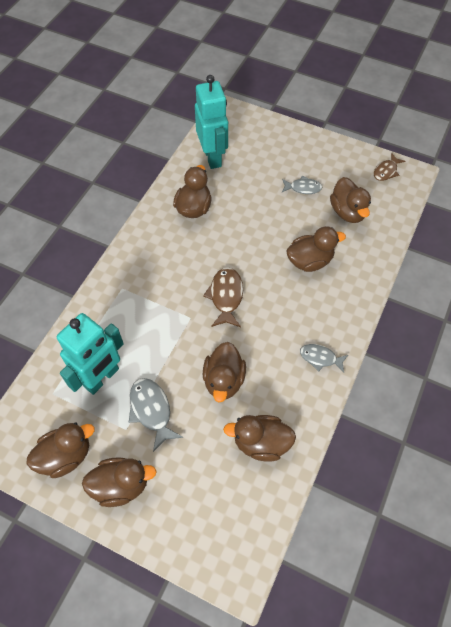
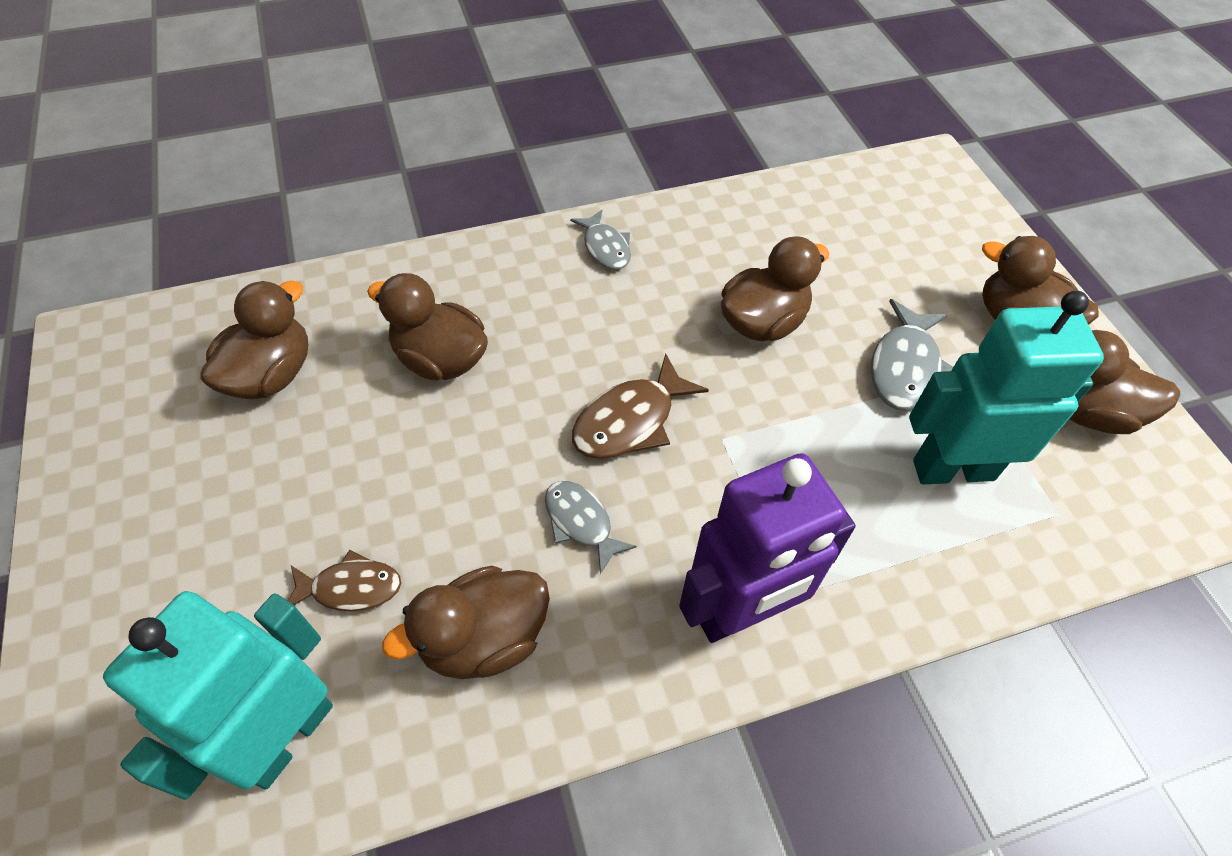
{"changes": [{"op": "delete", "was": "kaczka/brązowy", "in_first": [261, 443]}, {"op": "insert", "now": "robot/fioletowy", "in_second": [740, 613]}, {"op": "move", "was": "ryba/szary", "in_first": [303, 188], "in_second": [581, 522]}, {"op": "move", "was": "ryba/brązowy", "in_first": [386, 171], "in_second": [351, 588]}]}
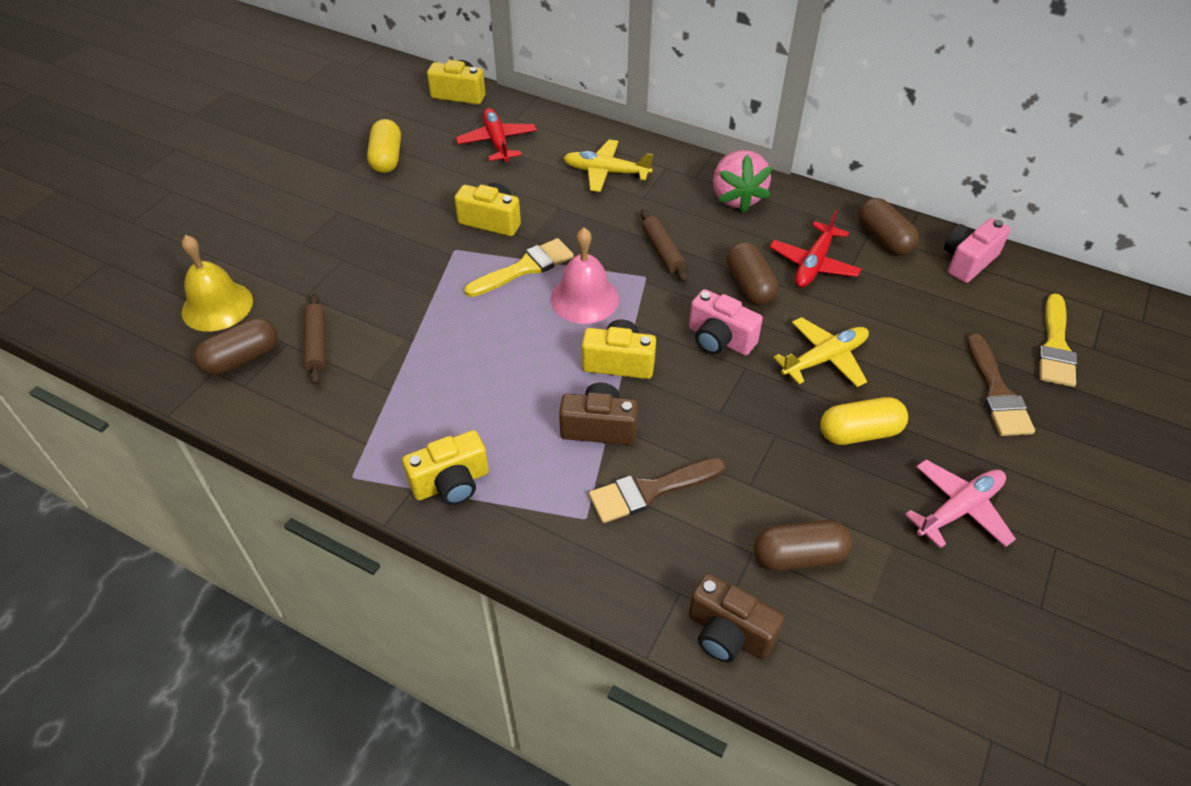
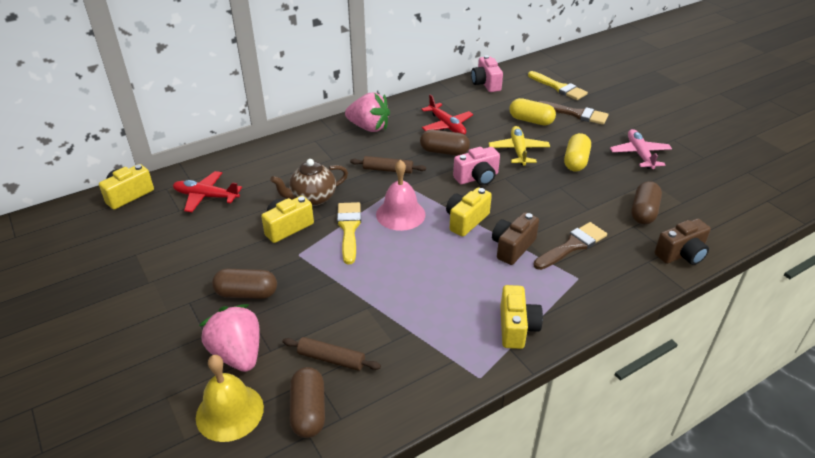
{"changes": [{"op": "delete", "was": "samolot/żółty", "in_first": [606, 172]}, {"op": "insert", "now": "truskawka/różowy", "in_second": [238, 354]}, {"op": "insert", "now": "imbryk/brązowy", "in_second": [312, 198]}, {"op": "move", "was": "kapsułka/żółty", "in_first": [386, 158], "in_second": [531, 121]}, {"op": "move", "was": "kapsułka/brązowy", "in_first": [884, 239], "in_second": [247, 293]}, {"op": "rotate", "was": "pędzel/brązowy", "in_first": [650, 491], "in_second": [572, 245], "clockwise": -135}]}
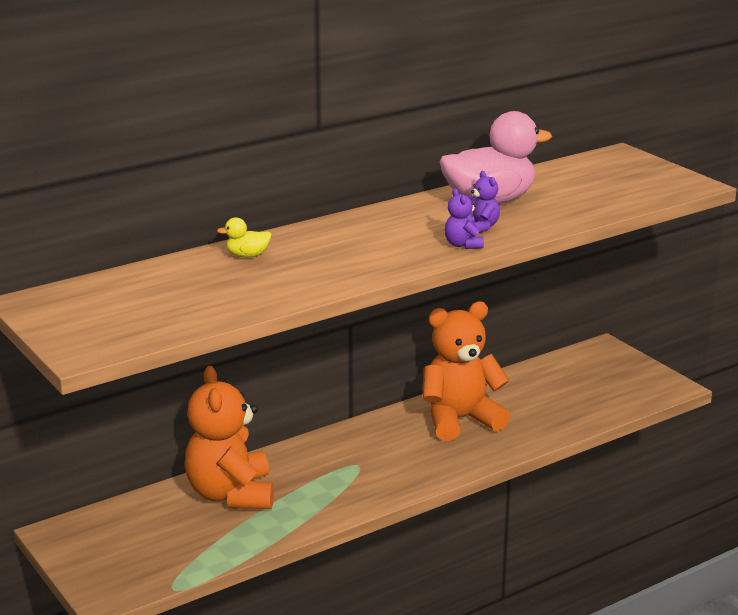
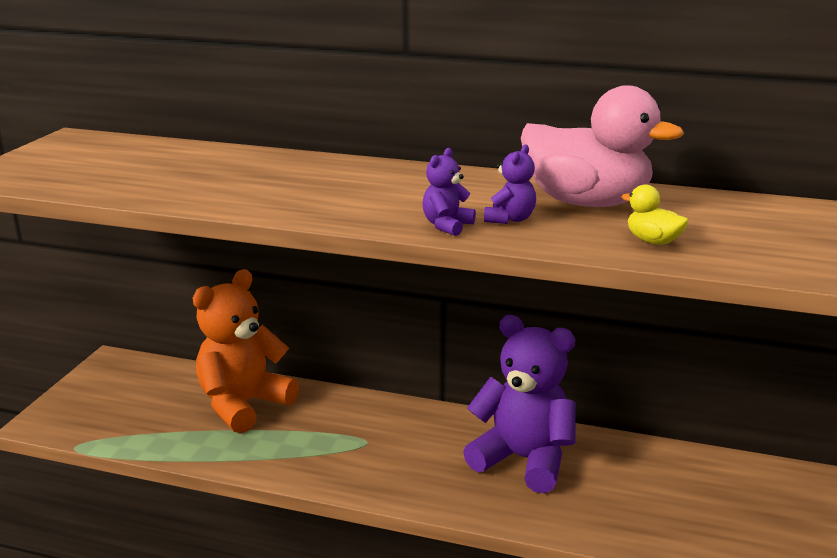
{"changes": [{"op": "move", "was": "kaczka/żółty", "in_first": [247, 255], "in_second": [653, 241]}, {"op": "recolor", "was": "miś/pomarańczowy", "now": "miś/fioletowy", "in_first": [460, 420], "in_second": [523, 459]}]}
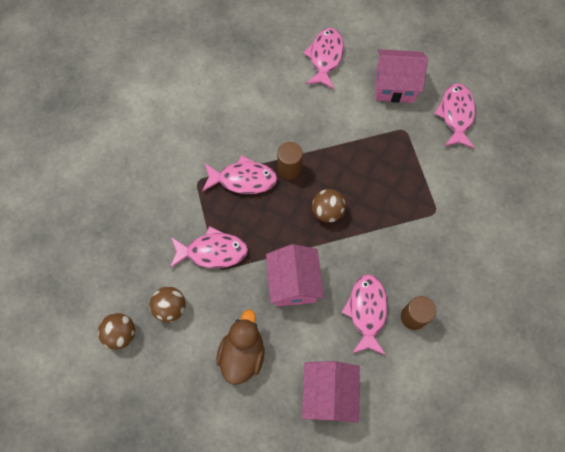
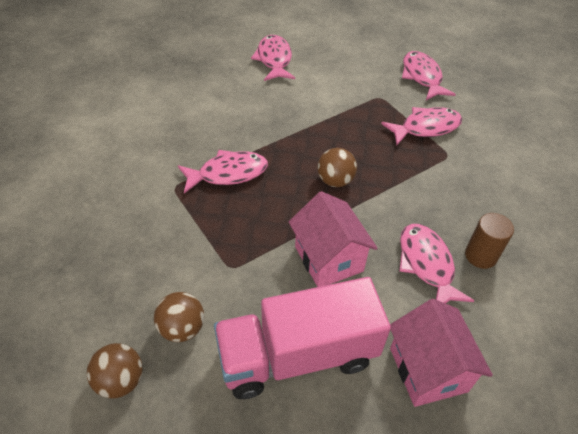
{"changes": [{"op": "delete", "was": "walec/brązowy", "in_first": [289, 169]}, {"op": "delete", "was": "domek/różowy", "in_first": [395, 86]}, {"op": "move", "was": "ryba/różowy", "in_first": [212, 251], "in_second": [426, 128]}, {"op": "replace", "was": "kaczka/brązowy", "now": "ciężarówka/różowy", "in_first": [242, 354], "in_second": [298, 355]}]}
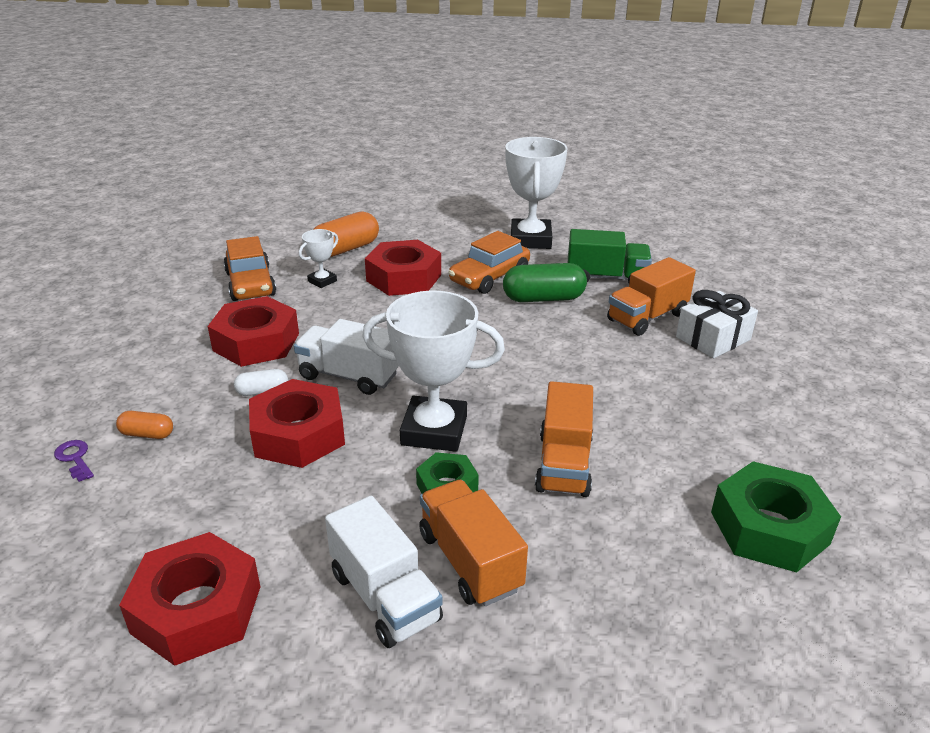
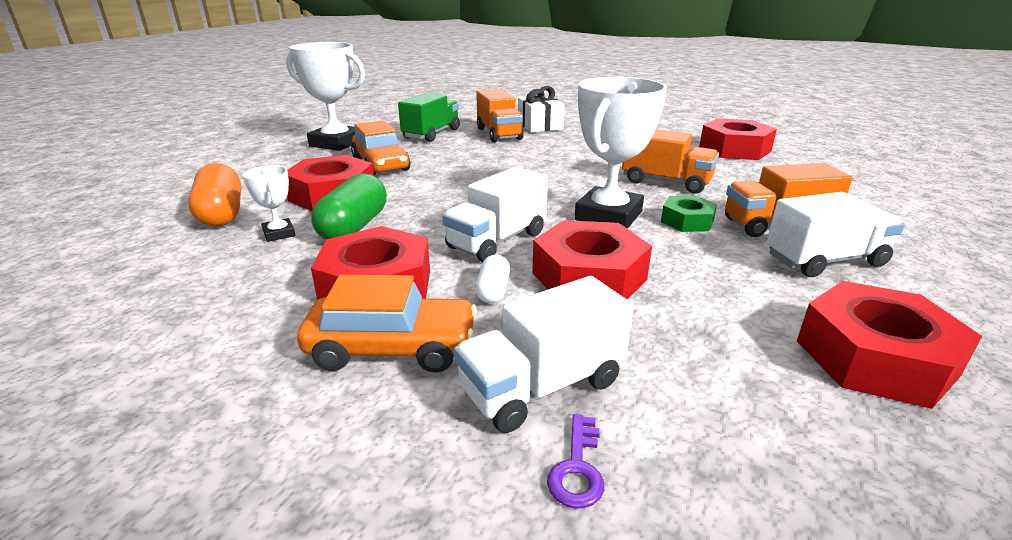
{"changes": [{"op": "move", "was": "samochód/pomarańczowy", "in_first": [250, 284], "in_second": [392, 348]}, {"op": "move", "was": "kapsułka/zielony", "in_first": [543, 298], "in_second": [354, 227]}, {"op": "replace", "was": "kapsułka/pomarańczowy", "now": "ciężarówka/biały", "in_first": [147, 434], "in_second": [542, 386]}, {"op": "recolor", "was": "nakrętka/zielony", "now": "nakrętka/czerwony", "in_first": [769, 528], "in_second": [734, 149]}, {"op": "rotate", "was": "klucz/fioletowy", "in_first": [75, 458], "in_second": [577, 468], "clockwise": -60}]}
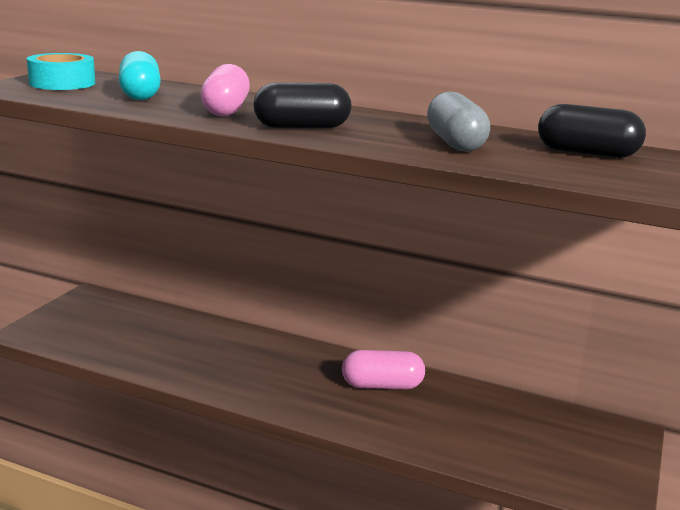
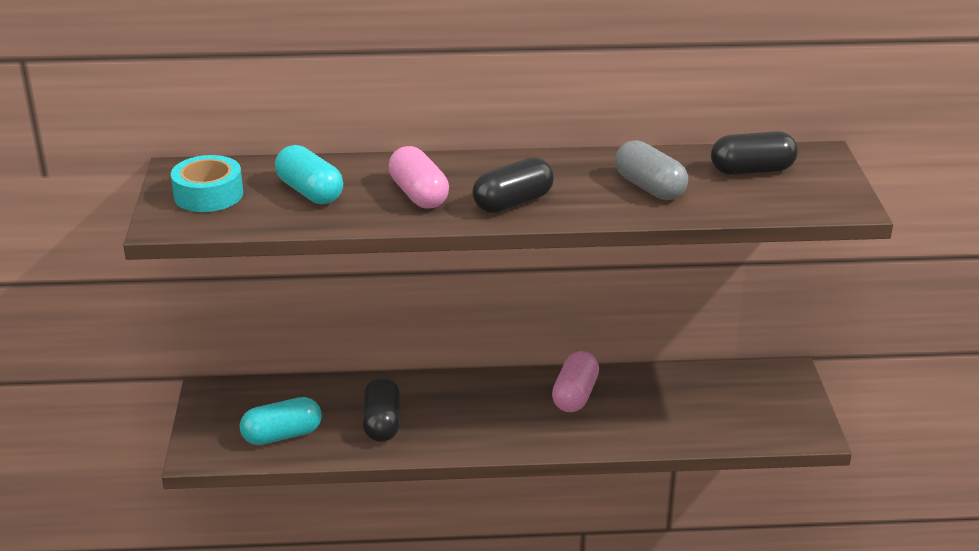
{"changes": [{"op": "insert", "now": "kapsułka/turkusowy", "in_second": [282, 435]}, {"op": "insert", "now": "kapsułka/czarny", "in_second": [382, 423]}, {"op": "rotate", "was": "kapsułka/różowy", "in_first": [382, 385], "in_second": [575, 395], "clockwise": -45}]}
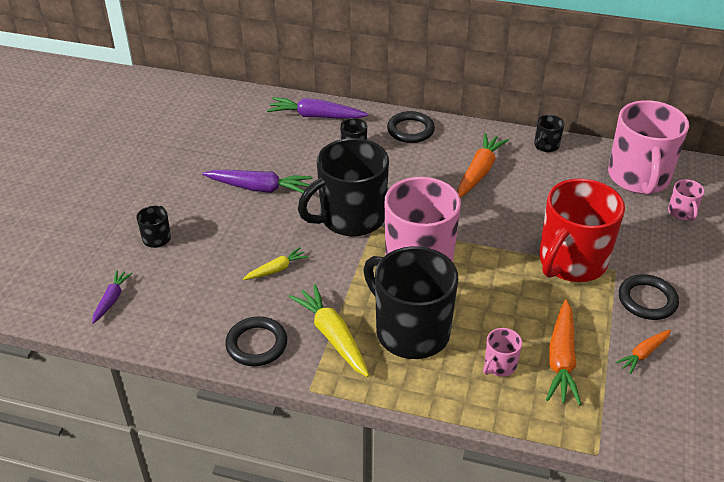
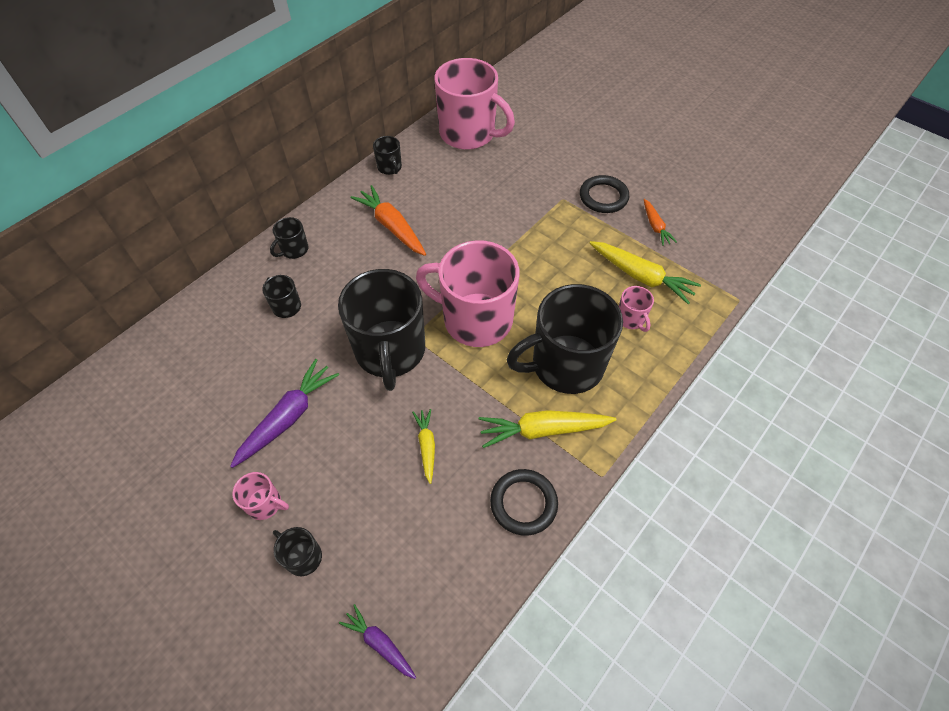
{"changes": [{"op": "delete", "was": "marchewka/fioletowy", "in_first": [316, 116]}, {"op": "delete", "was": "kubek/czerwony", "in_first": [571, 262]}, {"op": "move", "was": "kubek/różowy", "in_first": [682, 213], "in_second": [265, 504]}, {"op": "replace", "was": "pierścień/czarny", "now": "kubek/czarny", "in_first": [410, 130], "in_second": [294, 250]}, {"op": "recolor", "was": "marchewka/pomarańczowy", "now": "marchewka/żółty", "in_first": [561, 359], "in_second": [641, 276]}]}
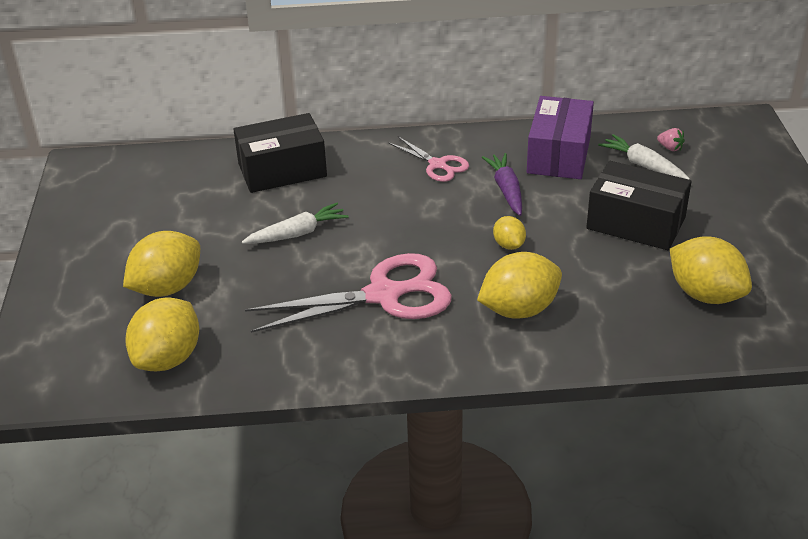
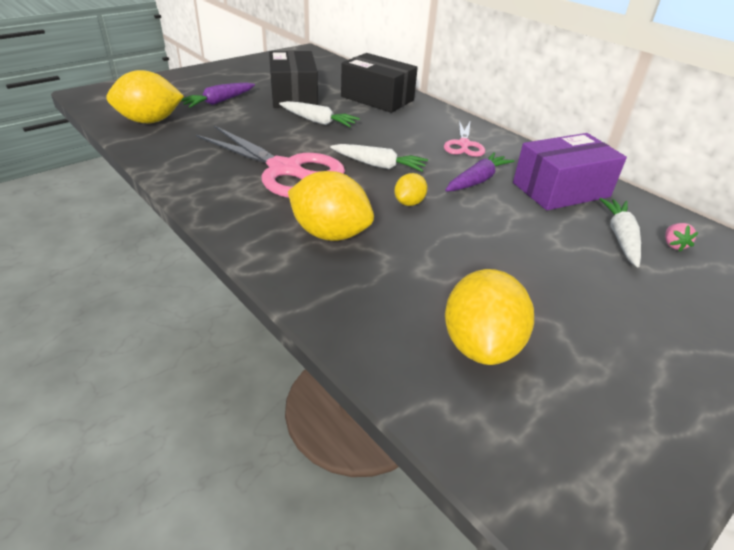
{"changes": [{"op": "insert", "now": "marchewka/biały", "in_second": [378, 165]}, {"op": "move", "was": "pudełko/czarny", "in_first": [635, 223], "in_second": [293, 95]}, {"op": "replace", "was": "cytryna/żółty", "now": "marchewka/fioletowy", "in_first": [167, 288], "in_second": [219, 102]}]}
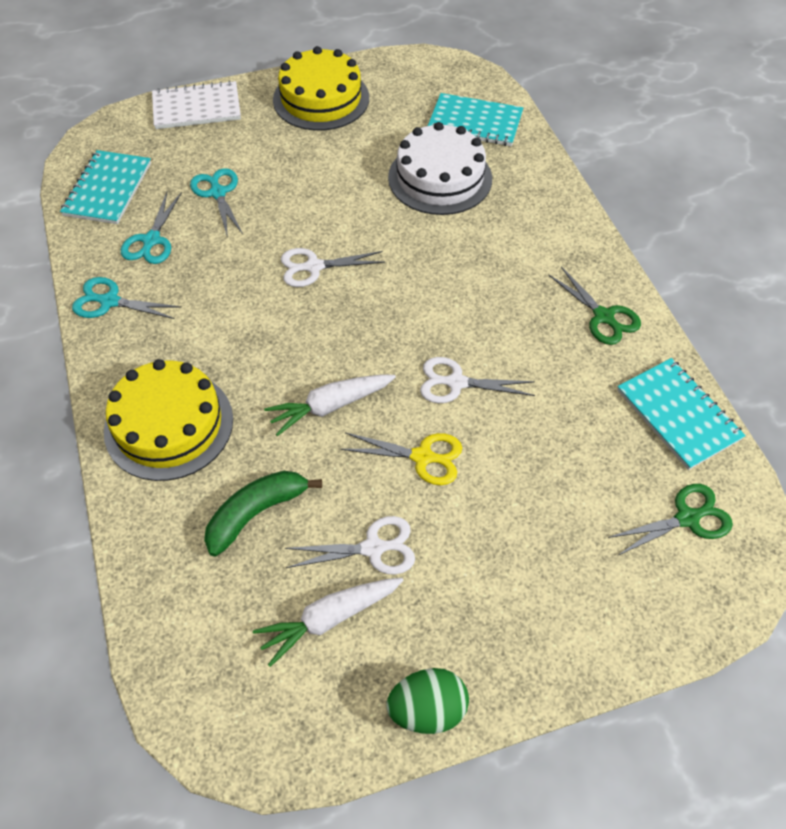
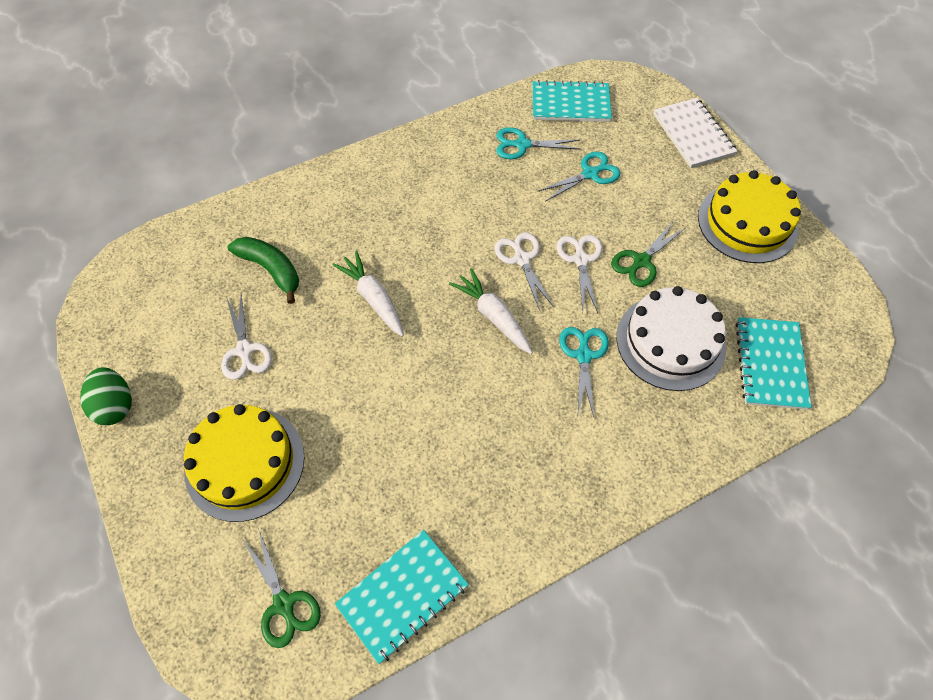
{"changes": [{"op": "delete", "was": "nożyczki/żółty", "in_first": [422, 457]}, {"op": "move", "was": "nożyczki/turkusowy", "in_first": [110, 301], "in_second": [583, 355]}, {"op": "move", "was": "tort/żółty", "in_first": [169, 425], "in_second": [245, 463]}, {"op": "move", "was": "marchewka/biały", "in_first": [329, 619], "in_second": [493, 316]}, {"op": "move", "was": "nożyczki/biały", "in_first": [456, 383], "in_second": [580, 260]}, {"op": "move", "was": "nożyczki/zielony", "in_first": [603, 316], "in_second": [641, 261]}]}
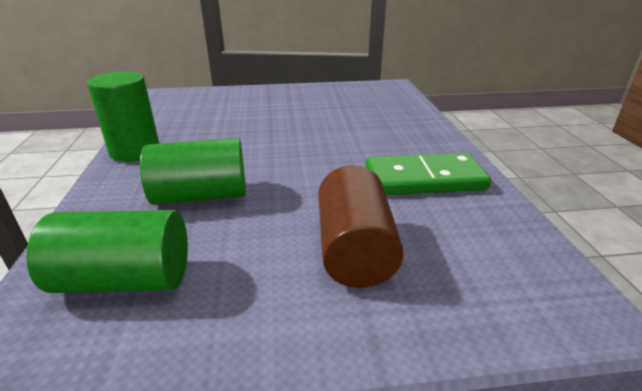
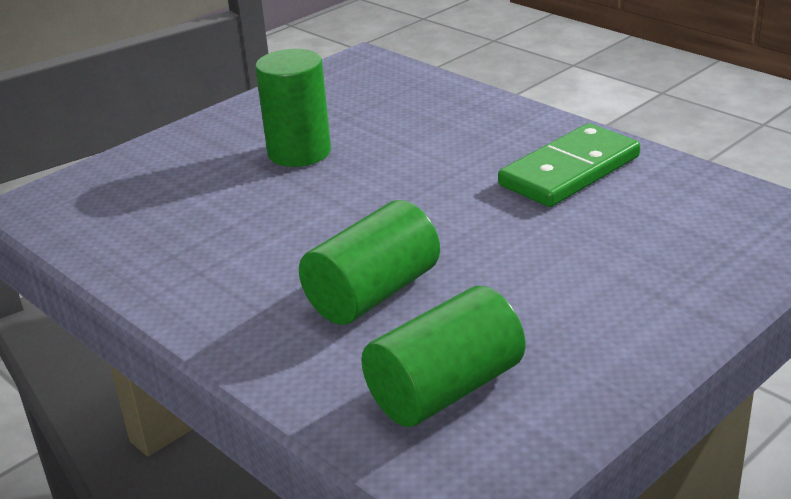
{"changes": [{"op": "delete", "was": "walec/brązowy", "in_first": [354, 250]}, {"op": "move", "was": "walec/zielony", "in_first": [135, 151], "in_second": [299, 152]}]}
